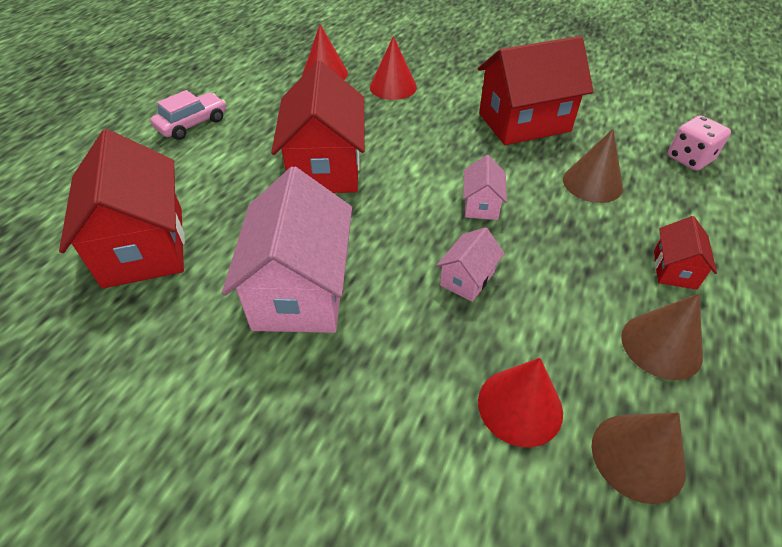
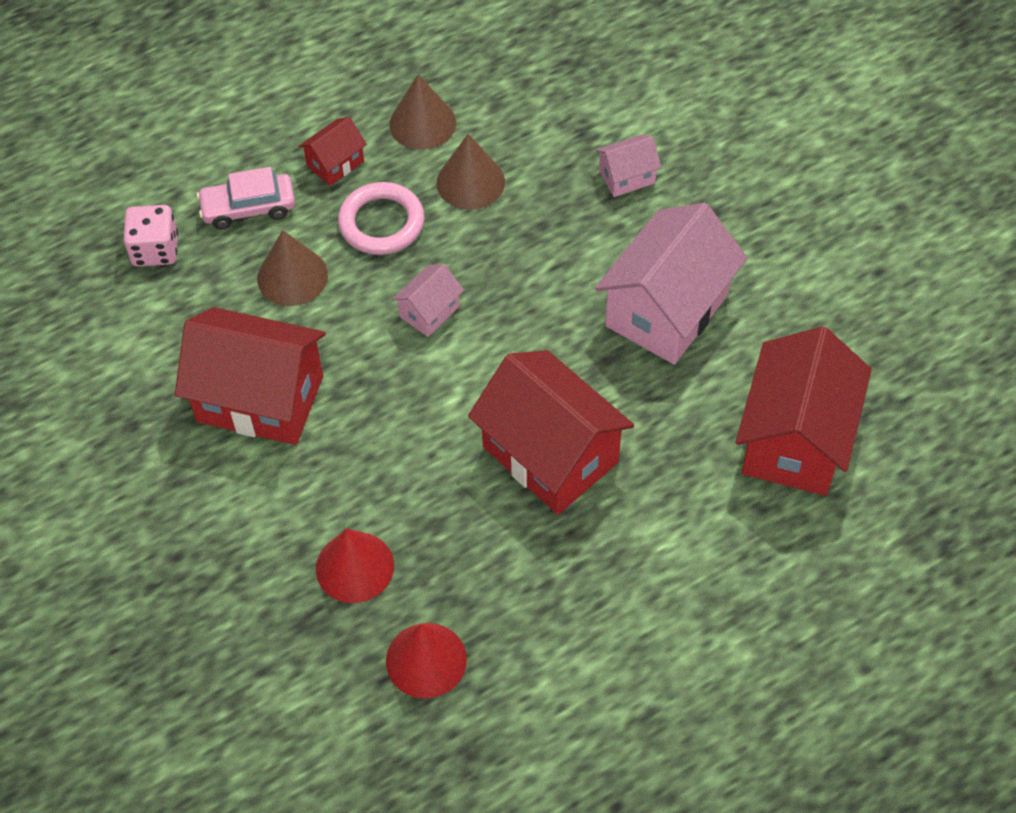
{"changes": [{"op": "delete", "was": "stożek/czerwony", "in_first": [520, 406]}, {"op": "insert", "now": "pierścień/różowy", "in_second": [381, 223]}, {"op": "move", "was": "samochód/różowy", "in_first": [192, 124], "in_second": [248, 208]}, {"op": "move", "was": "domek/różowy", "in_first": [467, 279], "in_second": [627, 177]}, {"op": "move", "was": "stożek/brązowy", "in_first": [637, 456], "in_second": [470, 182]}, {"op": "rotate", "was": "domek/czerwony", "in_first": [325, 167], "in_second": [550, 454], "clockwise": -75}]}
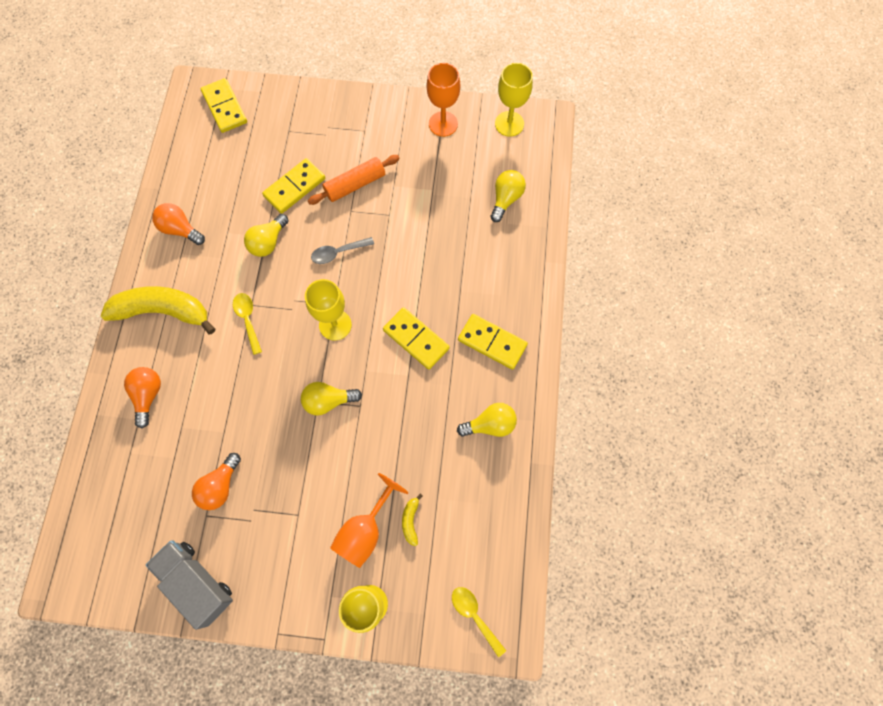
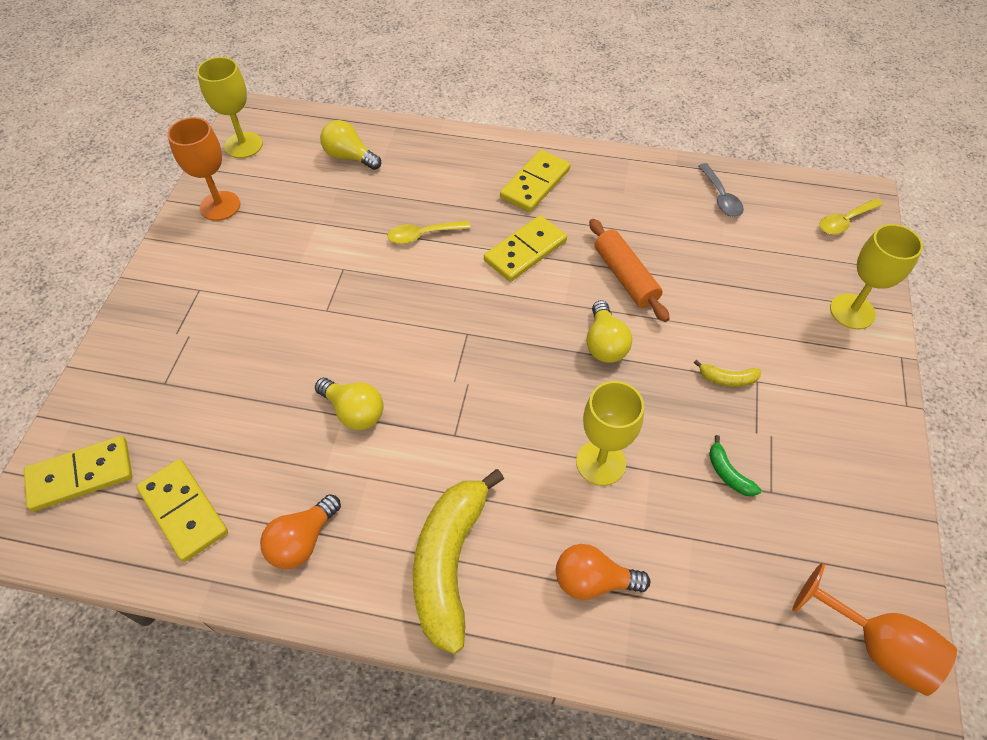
{"changes": [{"op": "delete", "was": "ciężarówka/szary", "in_first": [197, 582]}, {"op": "delete", "was": "żarówka/żółty", "in_first": [490, 425]}, {"op": "move", "was": "łyżka/żółty", "in_first": [248, 320], "in_second": [423, 235]}, {"op": "move", "was": "kostka domina/żółty", "in_first": [294, 187], "in_second": [183, 511]}, {"op": "move", "was": "kielich/żółty", "in_first": [335, 325], "in_second": [600, 462]}, {"op": "move", "was": "wałek do ciasta/pomarańczowy", "in_first": [355, 185], "in_second": [625, 277]}, {"op": "move", "was": "łyżka/szary", "in_first": [338, 253], "in_second": [721, 197]}, {"op": "move", "was": "kielich/pomarańczowy", "in_first": [365, 530], "in_second": [876, 646]}, {"op": "move", "was": "banan/żółty", "in_first": [411, 520], "in_second": [727, 379]}, {"op": "replace", "was": "żarówka/pomarańczowy", "now": "banan/zielony", "in_first": [220, 486], "in_second": [728, 473]}]}
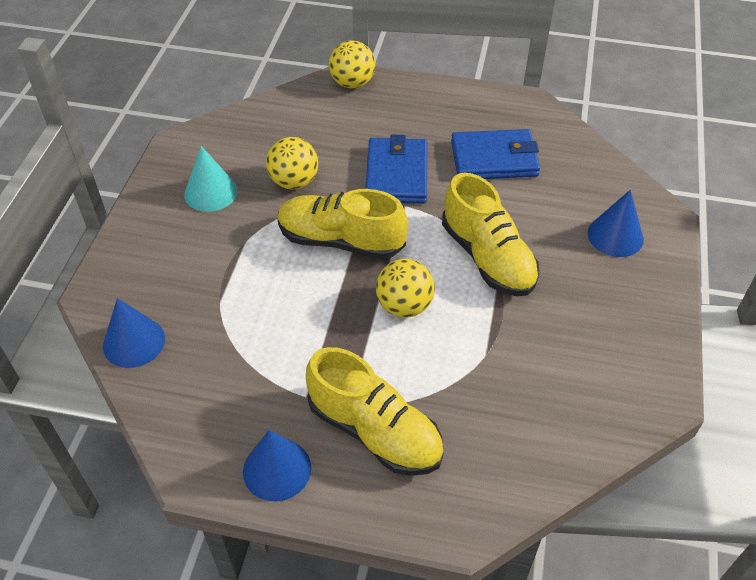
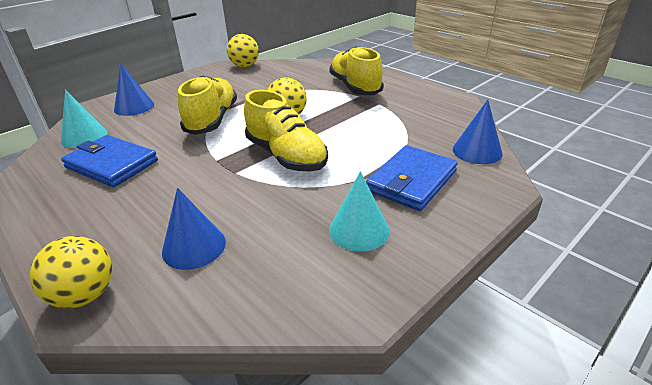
{"changes": [{"op": "insert", "now": "stożek/turkusowy", "in_second": [84, 137]}, {"op": "move", "was": "stożek/niebieski", "in_first": [277, 469], "in_second": [194, 246]}, {"op": "move", "was": "piłka/żółty", "in_first": [294, 182], "in_second": [245, 66]}, {"op": "move", "was": "portfel/niebieski", "in_first": [396, 174], "in_second": [411, 181]}]}
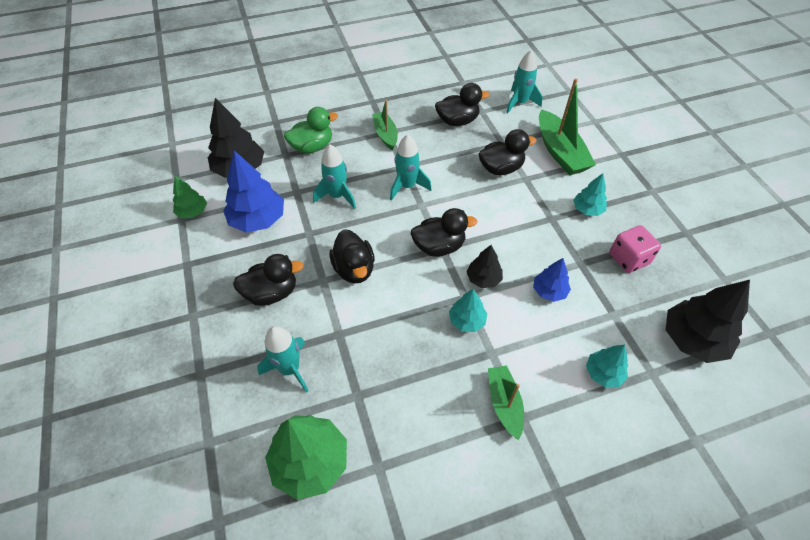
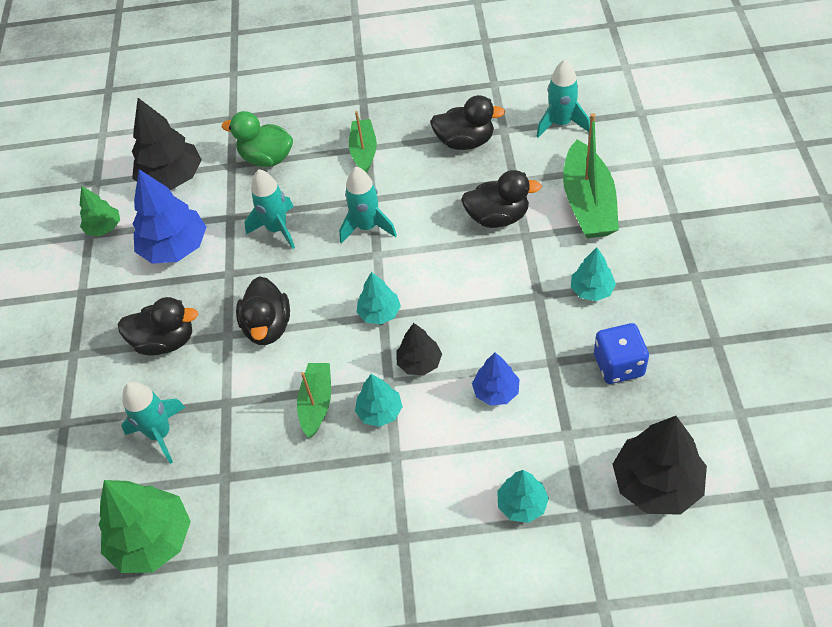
{"changes": [{"op": "move", "was": "łódka/zielony", "in_first": [504, 403], "in_second": [316, 403]}, {"op": "replace", "was": "kaczka/czarny", "now": "drzewko/turkusowy", "in_first": [439, 246], "in_second": [379, 313]}, {"op": "recolor", "was": "kostka do gry/różowy", "now": "kostka do gry/niebieski", "in_first": [628, 259], "in_second": [618, 365]}, {"op": "rotate", "was": "kaczka/zielony", "in_first": [312, 147], "in_second": [267, 158], "clockwise": -150}]}
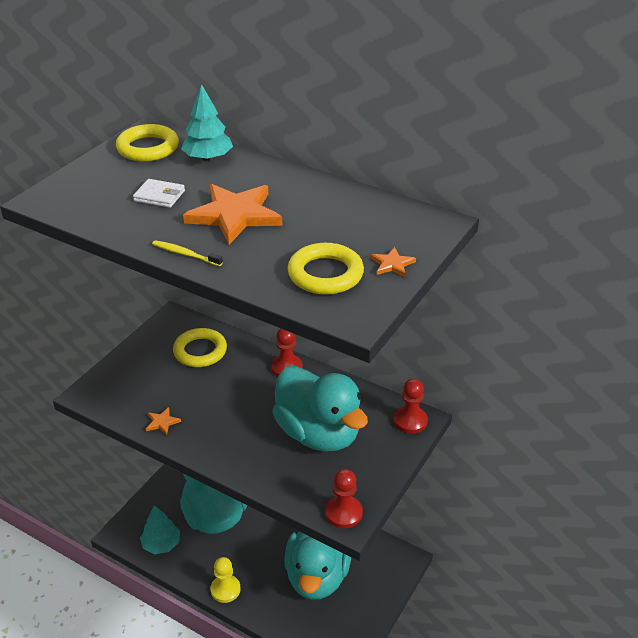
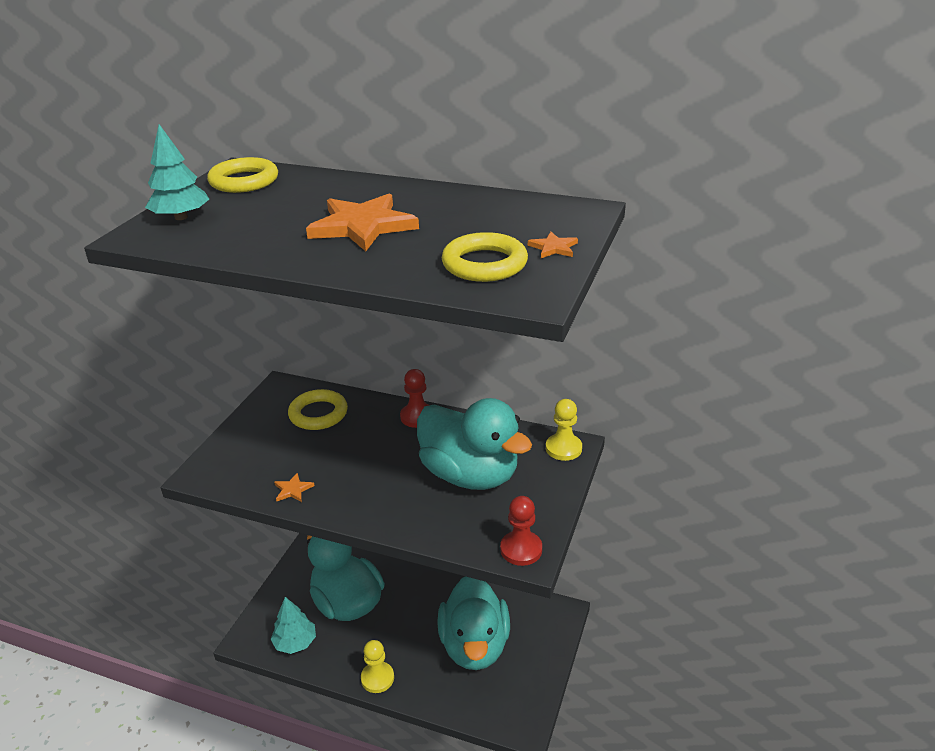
{"changes": [{"op": "delete", "was": "portfel/biały", "in_first": [159, 196]}, {"op": "delete", "was": "szczoteczka do zębów/żółty", "in_first": [185, 254]}, {"op": "move", "was": "drzewko/turkusowy", "in_first": [208, 158], "in_second": [181, 217]}, {"op": "recolor", "was": "pionek/czerwony", "now": "pionek/żółty", "in_first": [410, 421], "in_second": [563, 448]}]}
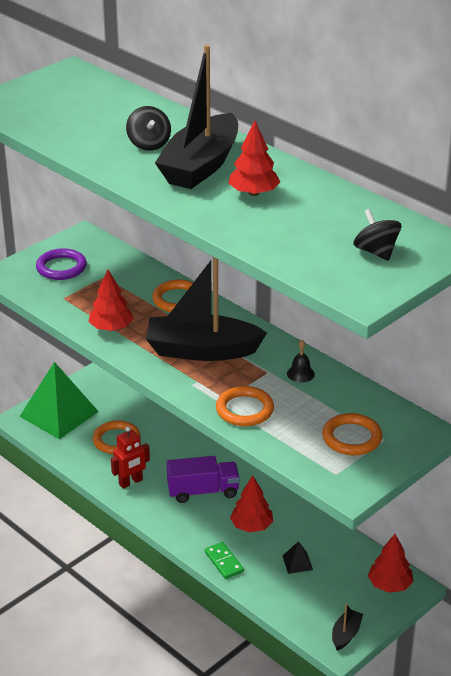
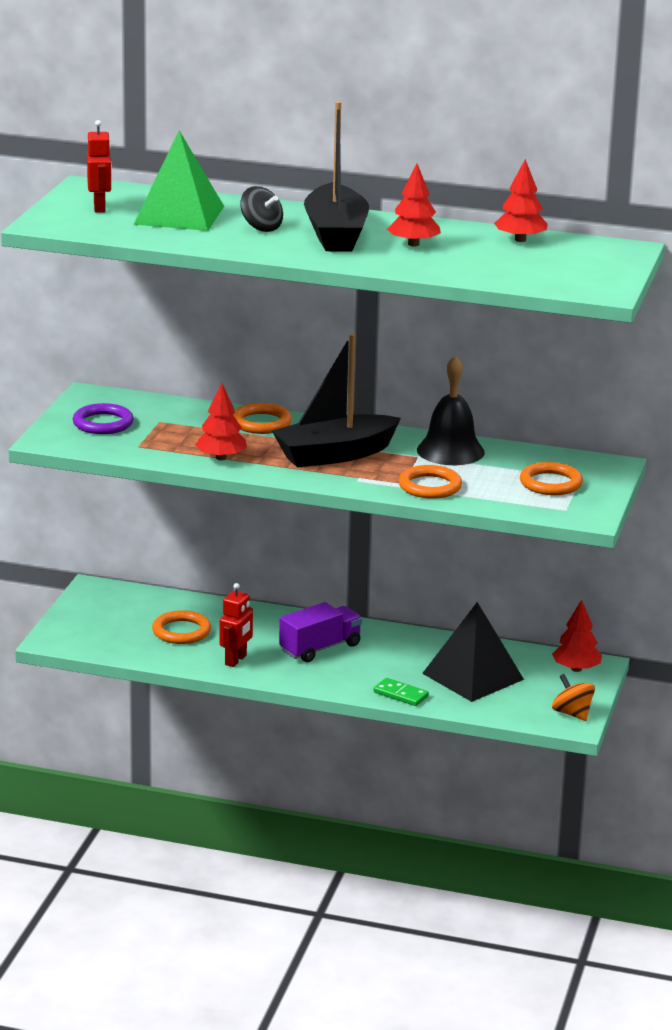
{"changes": [{"op": "delete", "was": "bączek/czarny", "in_first": [376, 252]}, {"op": "insert", "now": "robot/czerwony", "in_second": [100, 207]}, {"op": "move", "was": "piramida/zielony", "in_first": [59, 413], "in_second": [179, 215]}, {"op": "move", "was": "drzewko/czerwony", "in_first": [251, 526], "in_second": [520, 240]}, {"op": "replace", "was": "łódka/czarny", "now": "bączek/pomarańczowy", "in_first": [346, 634], "in_second": [572, 713]}, {"op": "resize", "was": "piramida/czarny", "in_first": [297, 562], "in_second": [473, 676], "ratio": 2.49}, {"op": "resize", "was": "dzwonek/czarny", "in_first": [300, 374], "in_second": [450, 451], "ratio": 2.23}]}
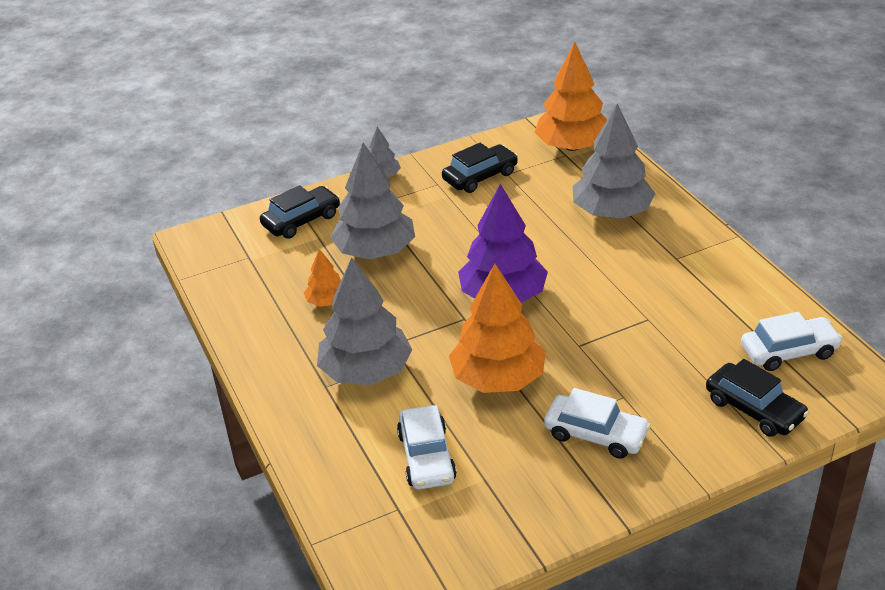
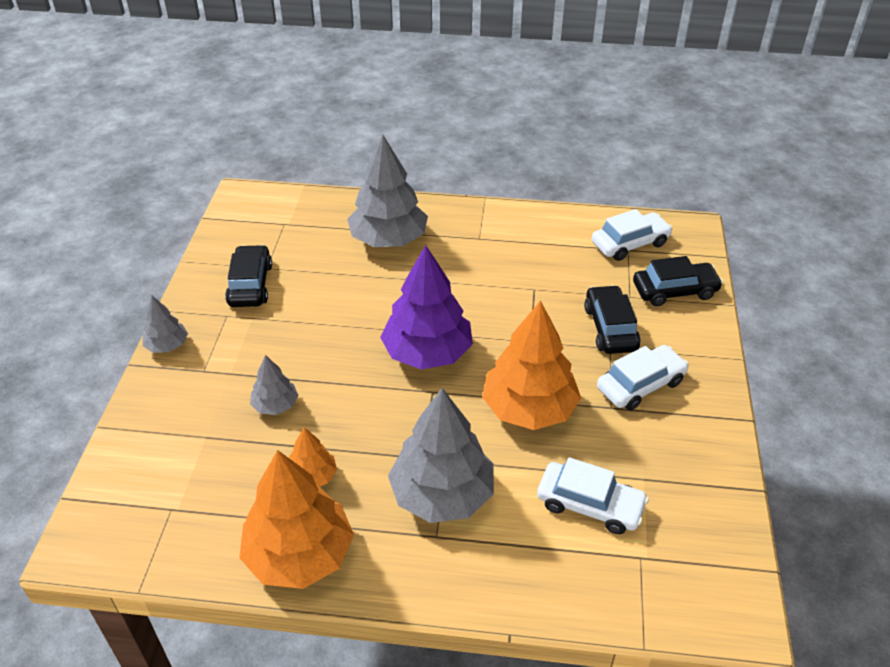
{"changes": [{"op": "move", "was": "samochód/czarny", "in_first": [301, 220], "in_second": [610, 328]}, {"op": "move", "was": "drzewko/pomarańczowy", "in_first": [572, 146], "in_second": [299, 555]}, {"op": "rotate", "was": "samochód/biały", "in_first": [789, 351], "in_second": [630, 244], "clockwise": 45}, {"op": "resize", "was": "drzewko/szary", "in_first": [375, 251], "in_second": [275, 405], "ratio": 0.5}]}
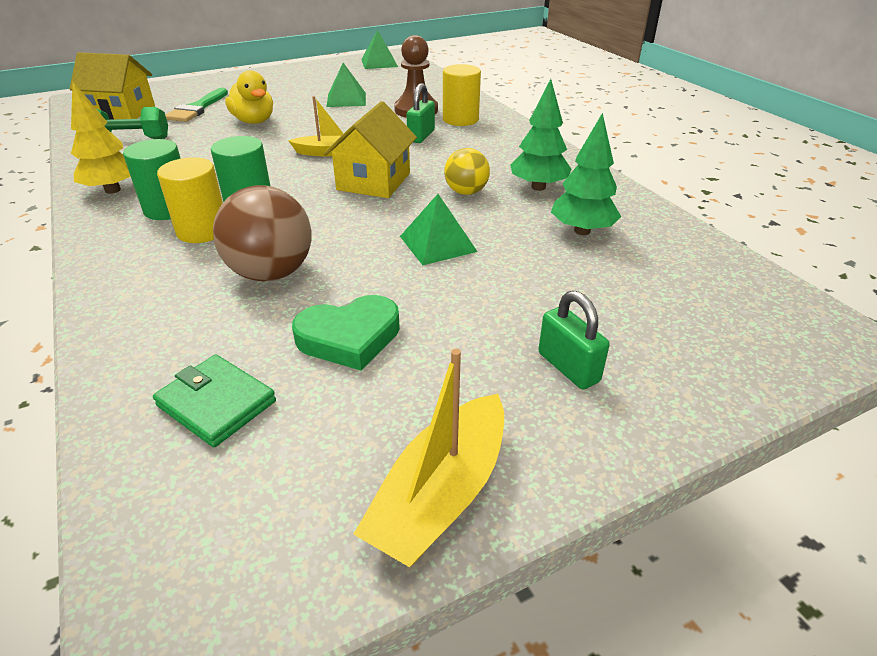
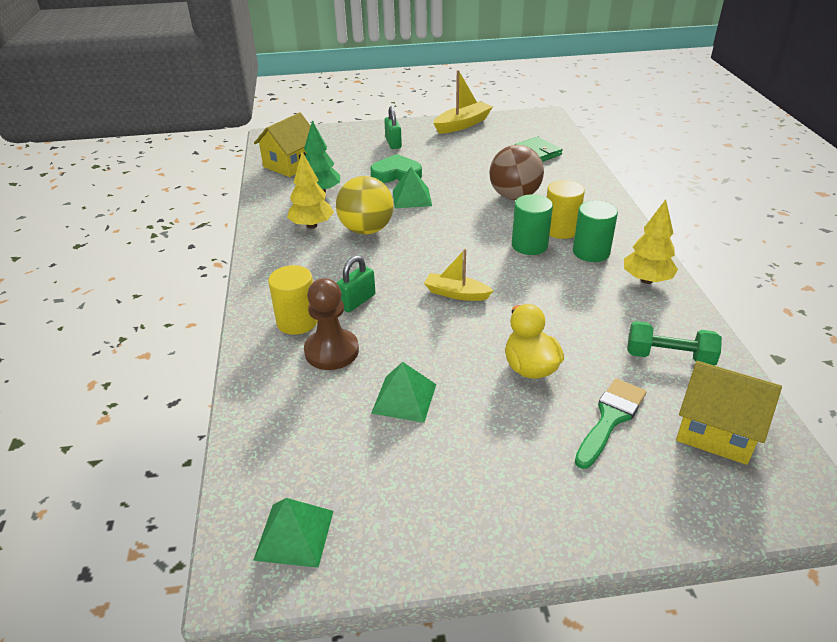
{"changes": [{"op": "move", "was": "serce/zielony", "in_first": [349, 337], "in_second": [396, 174]}, {"op": "move", "was": "domek/żółty", "in_first": [373, 181], "in_second": [290, 164]}, {"op": "recolor", "was": "drzewko/zielony", "now": "drzewko/żółty", "in_first": [538, 187], "in_second": [311, 225]}, {"op": "resize", "was": "piłka/żółty", "in_first": [466, 192], "in_second": [366, 230], "ratio": 1.66}]}
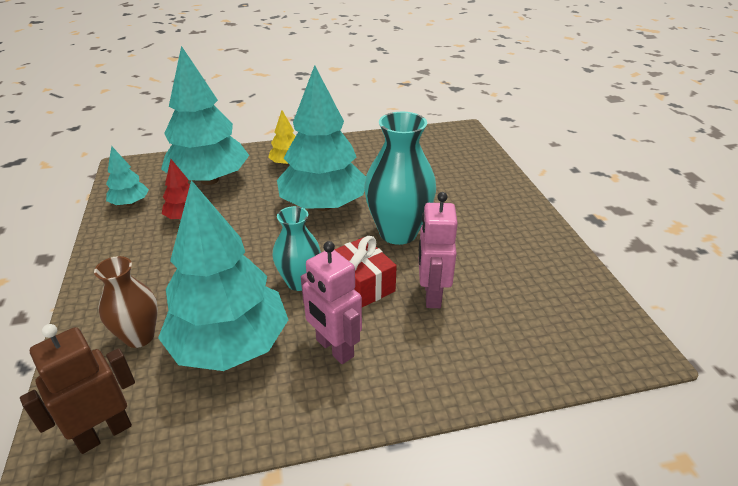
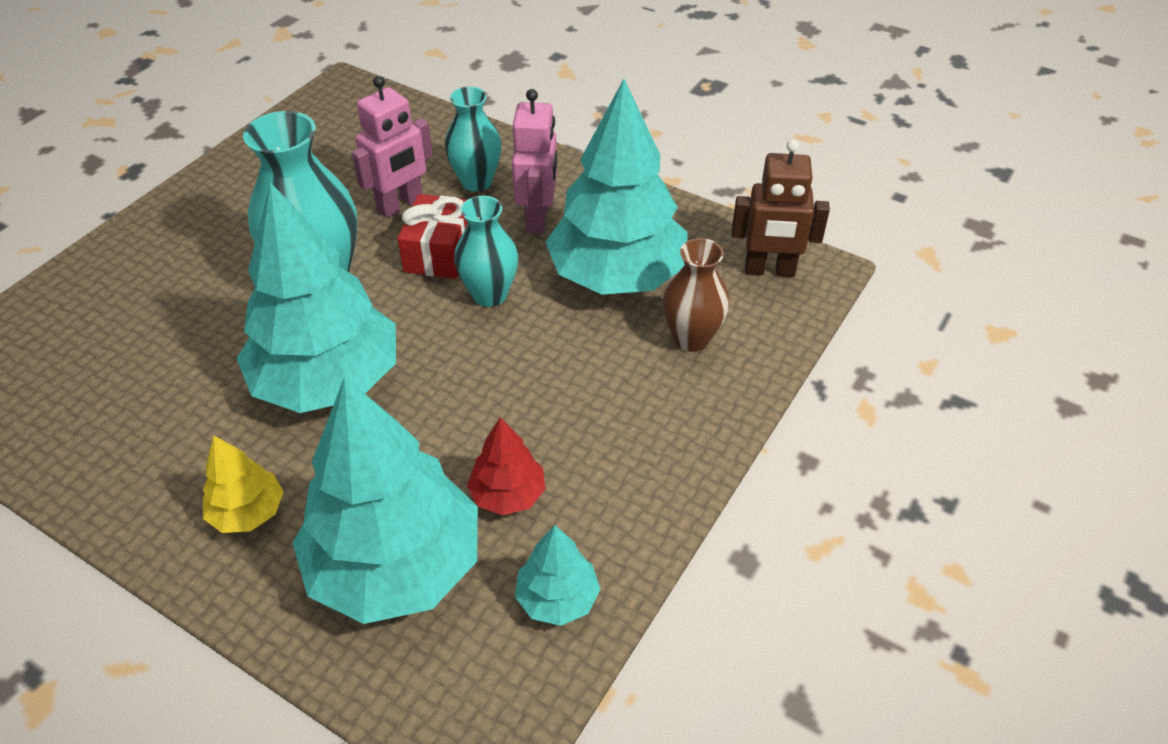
{"changes": [{"op": "insert", "now": "wazon/turkusowy", "in_second": [476, 182]}]}
